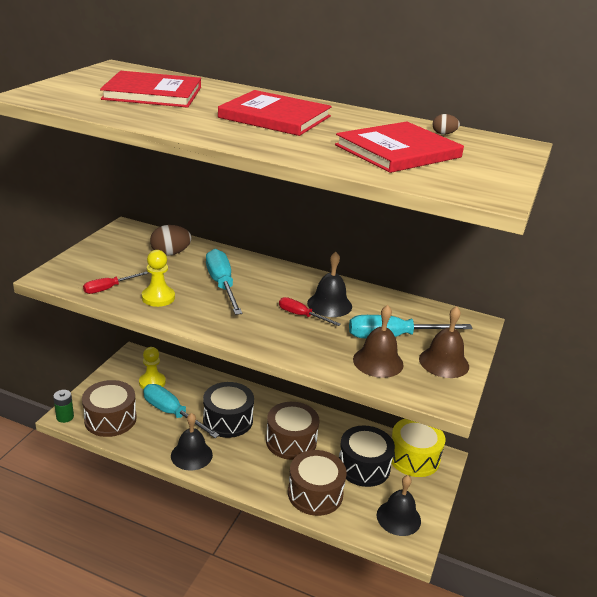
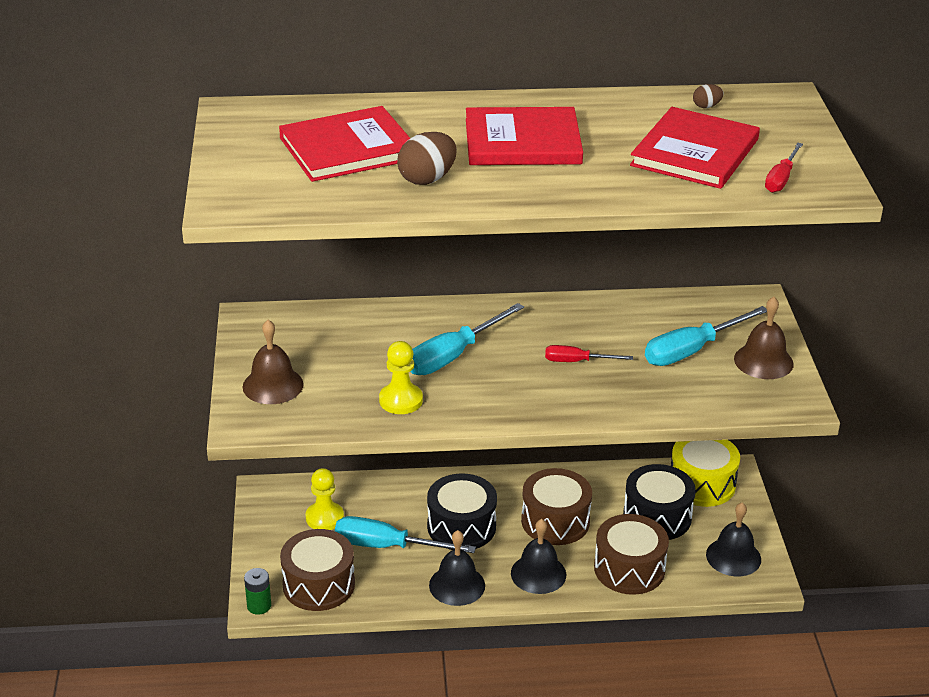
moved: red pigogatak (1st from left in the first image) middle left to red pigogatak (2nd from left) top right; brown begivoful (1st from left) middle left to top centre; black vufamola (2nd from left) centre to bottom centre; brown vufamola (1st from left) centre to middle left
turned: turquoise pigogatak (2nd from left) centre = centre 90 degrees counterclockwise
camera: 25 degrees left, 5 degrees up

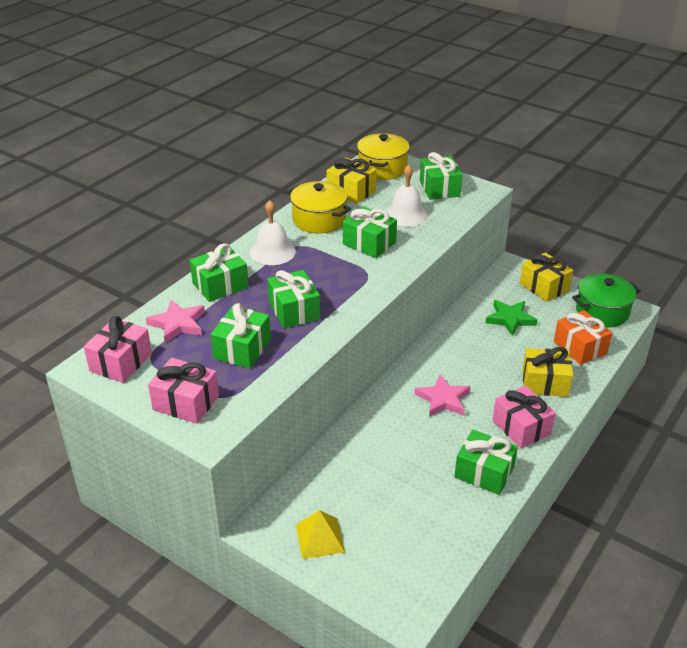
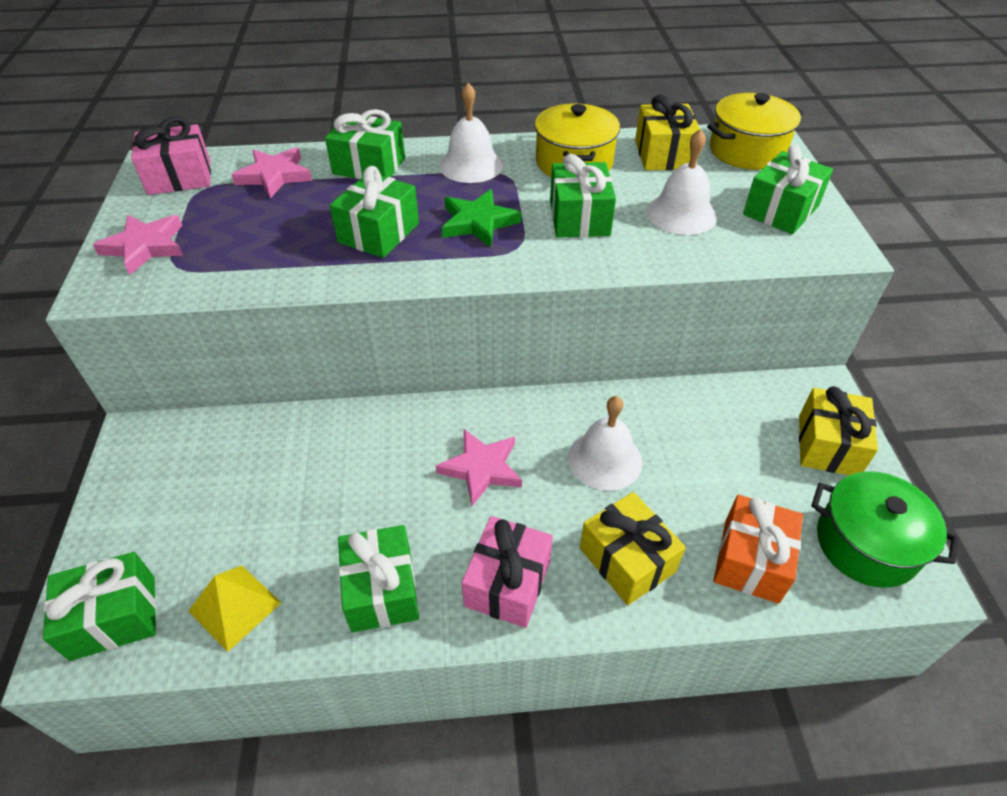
added: white vufamola (2nd from left) centre
moved: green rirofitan (2nd from left in the first image) centre to green rirofitan (1st from left) bottom left; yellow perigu bottom centre to bottom left; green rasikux middle right to top centre
replaced: pink rirofitan (2nd from left) middle left to pink rasikux (1st from left) top left
camera: 50 degrees right, 10 degrees up

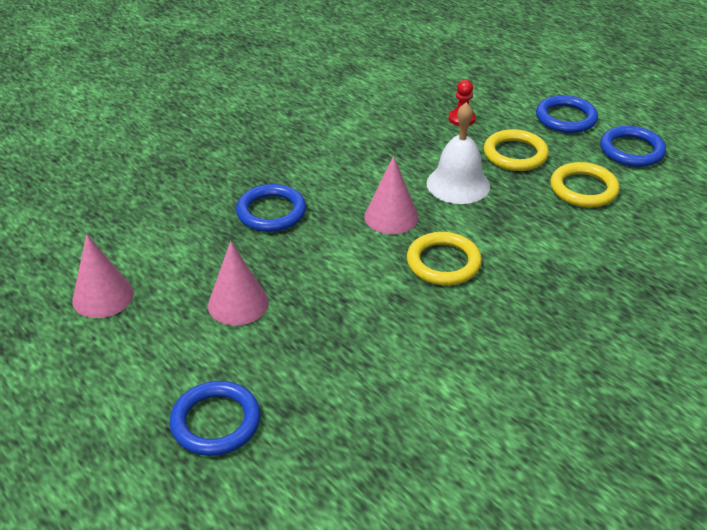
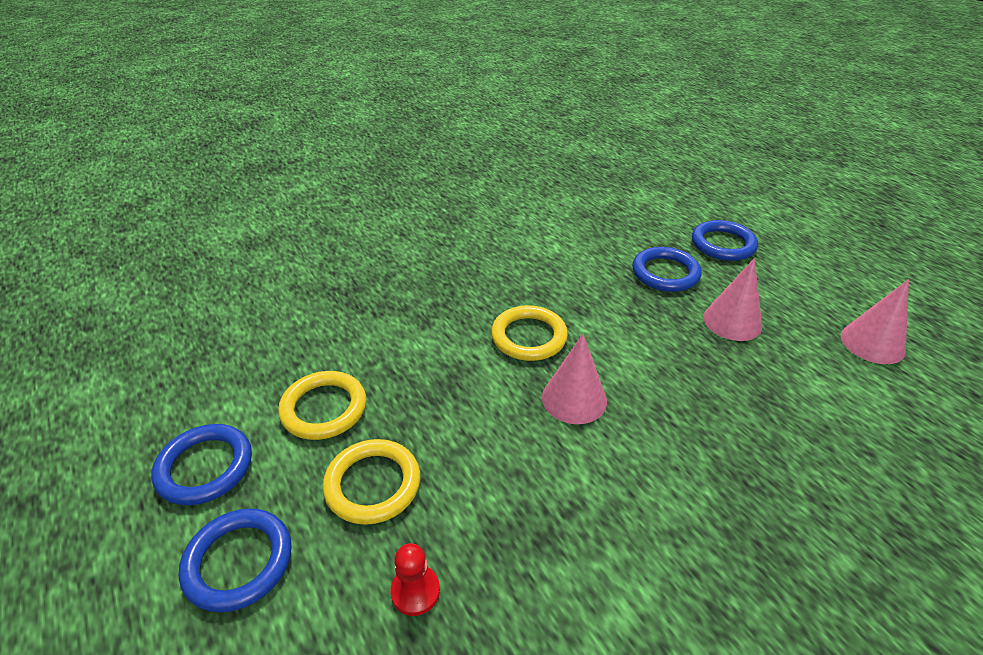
removed: white vufamola top centre
moved: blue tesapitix (2nd from left in the first image) centre to blue tesapitix (3rd from left) middle right
camera: 170 degrees left, 0 degrees up

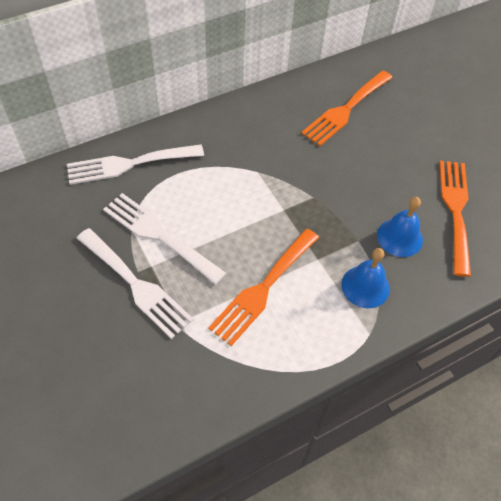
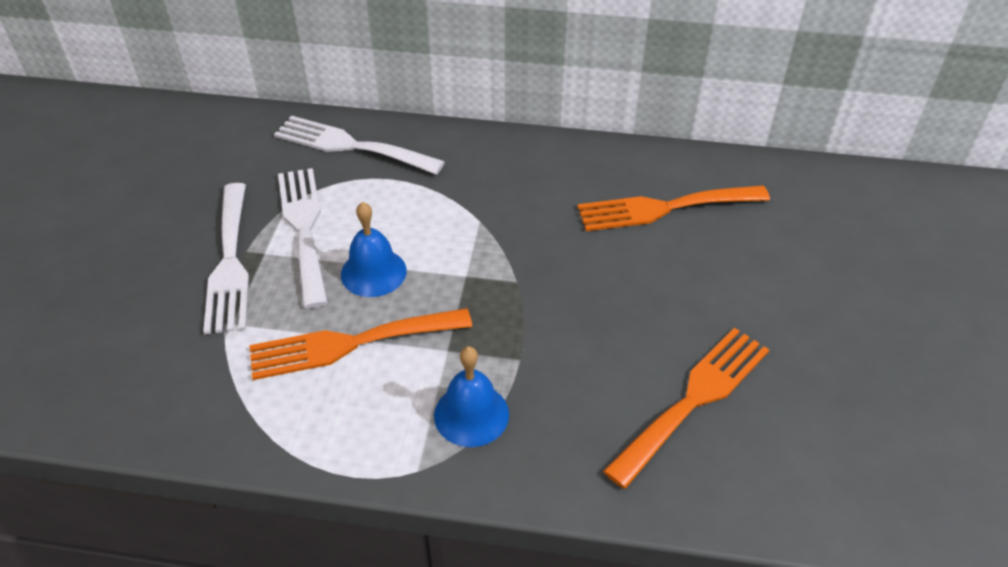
moved: blue vufamola (2nd from left in the first image) middle right to blue vufamola (1st from left) centre
camera: 40 degrees right, 10 degrees down

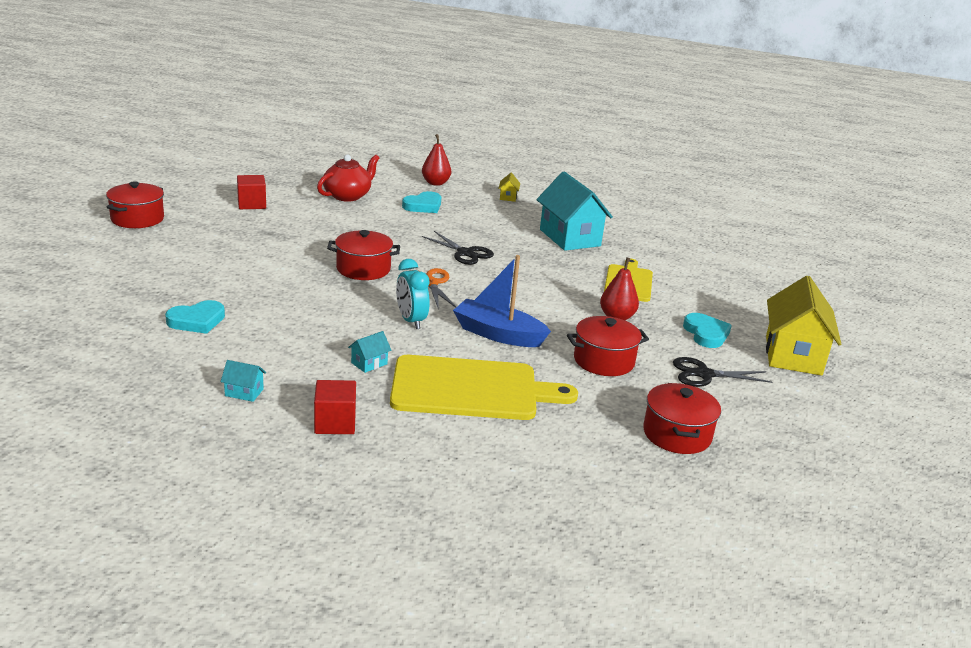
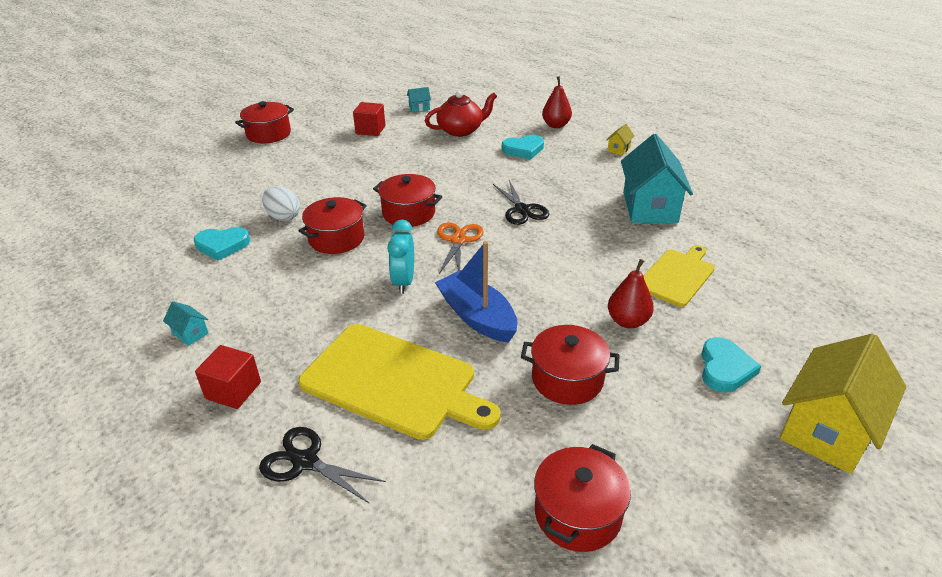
added: white begivoful middle left; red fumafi (2nd from left) centre
moved: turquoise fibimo (2nd from left) centre to top centre; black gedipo (2nd from left in the first image) middle right to black gedipo (1st from left) bottom centre
camera: 30 degrees right, 10 degrees up

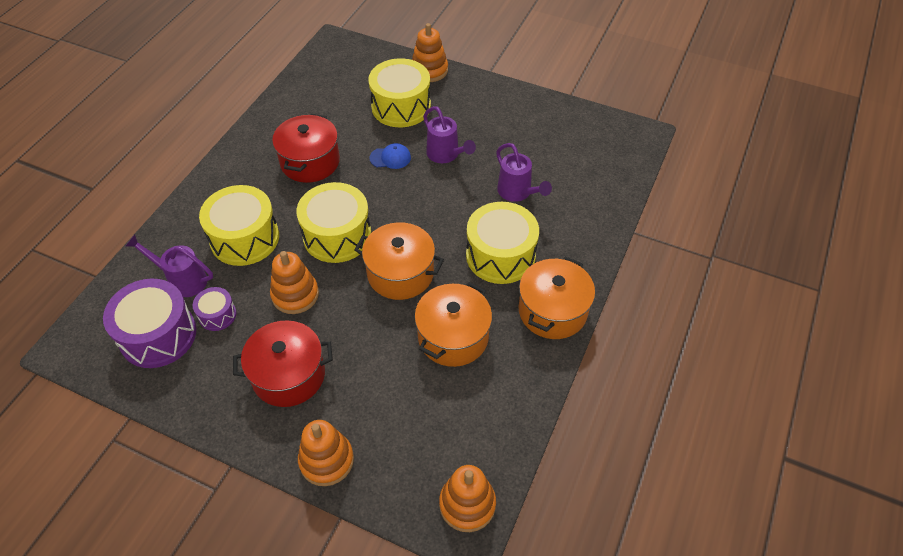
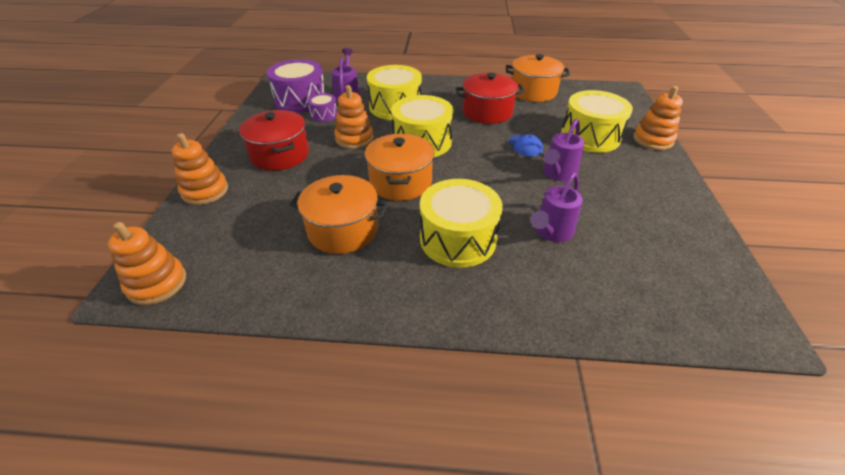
moved: orange fumafi (3rd from left) centre to top centre
camera: 70 degrees right, 10 degrees down

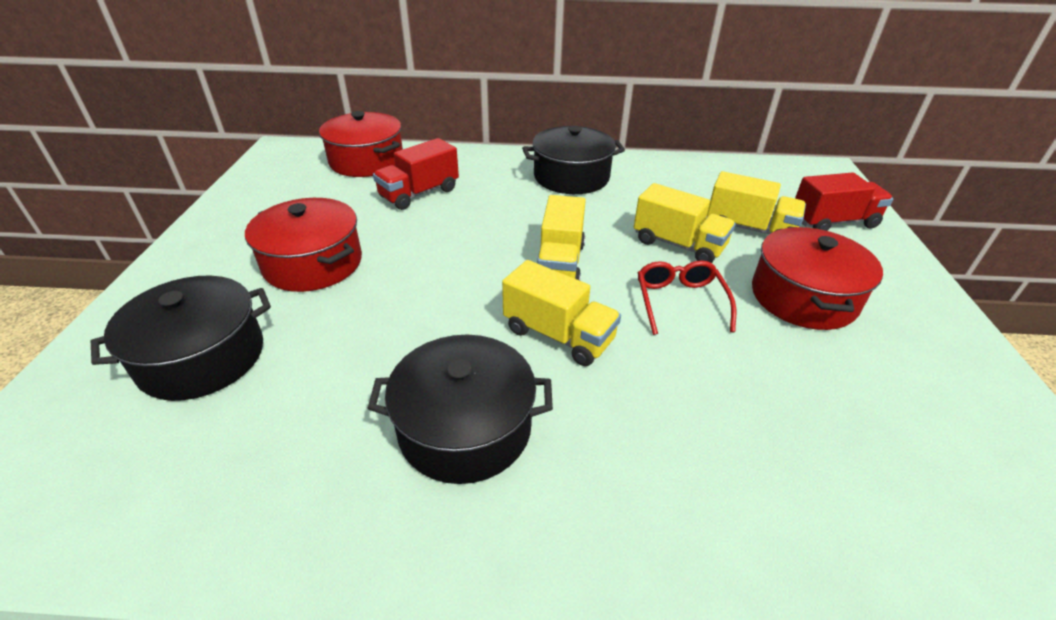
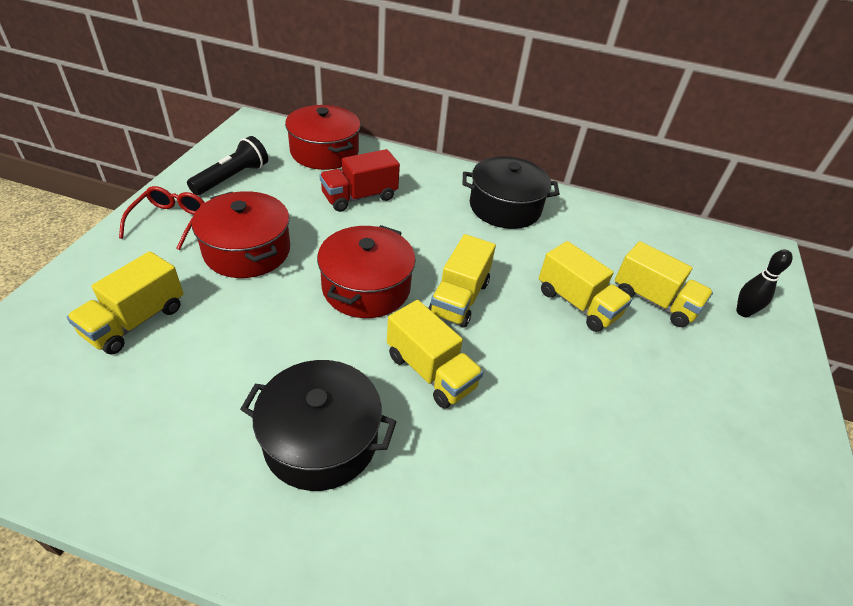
added: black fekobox top left
moved: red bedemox centre to middle left; red fumafi (3rd from left) middle right to centre
replaced: black fumafi (1st from left) middle left to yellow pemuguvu (1st from left) middle left; red pemuguvu (2nd from left) top right to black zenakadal middle right
camera: 10 degrees right, 5 degrees up

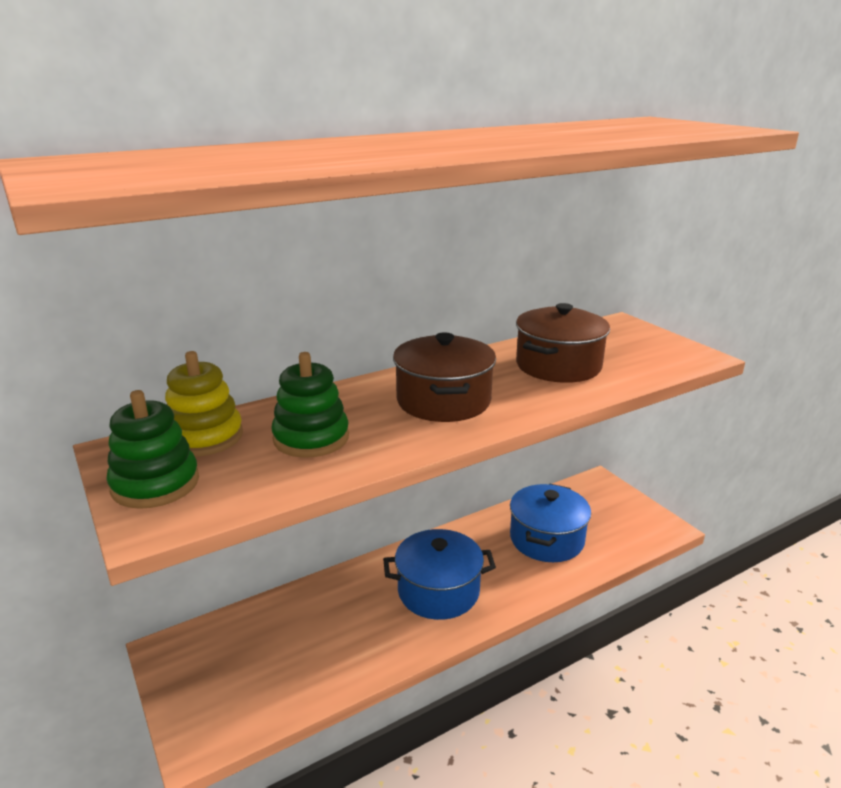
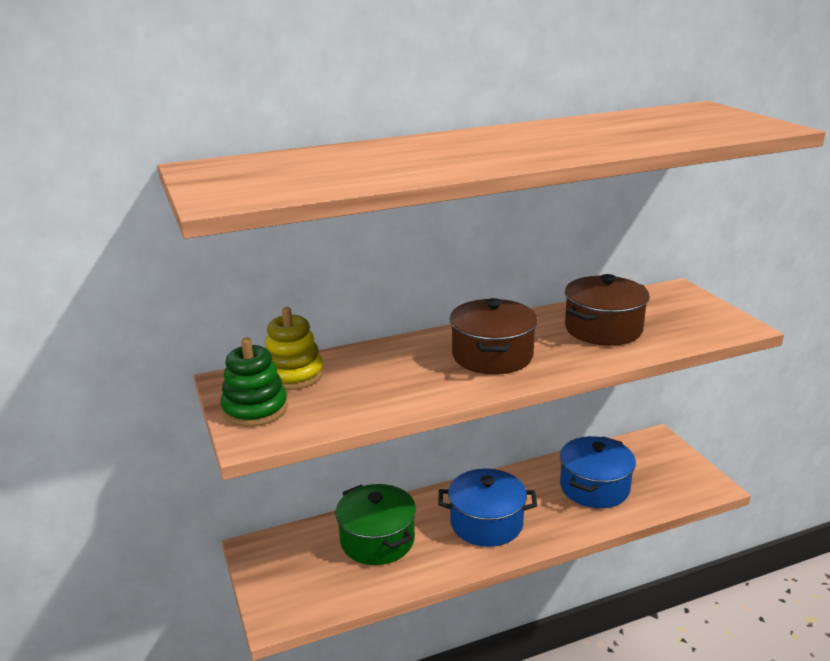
removed: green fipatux (2nd from left) centre
added: green fumafi bottom centre
camera: 10 degrees right, 0 degrees up

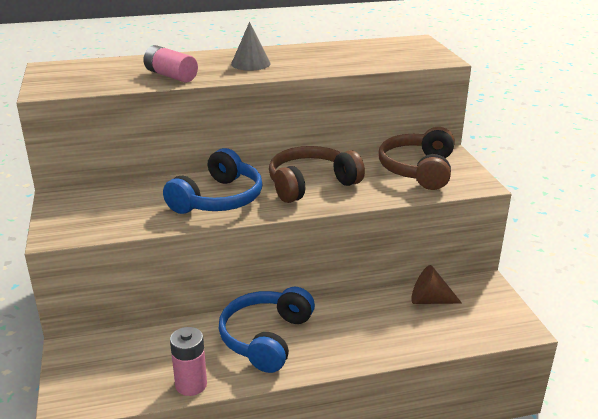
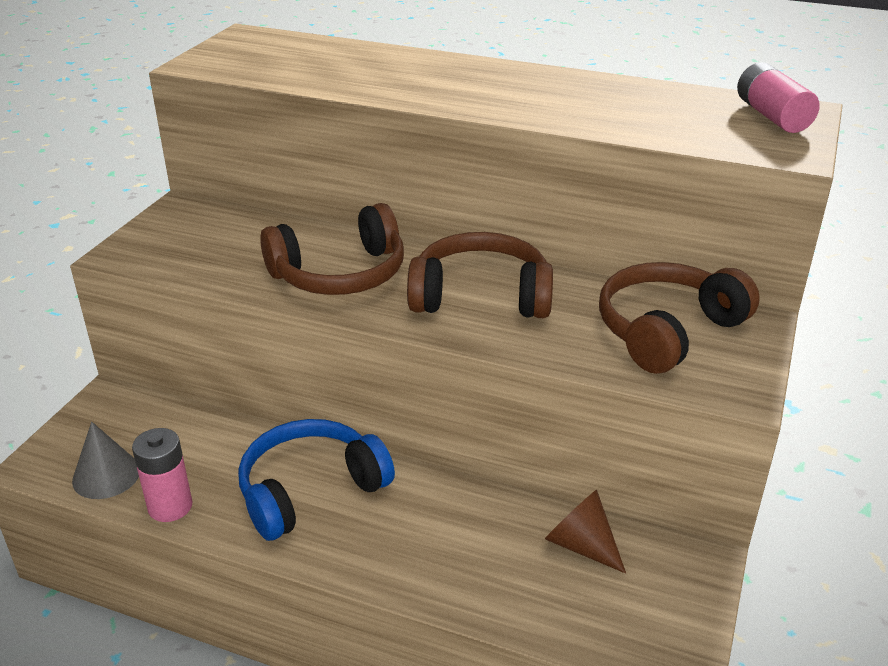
moved: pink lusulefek (1st from left in the first image) top left to pink lusulefek (2nd from left) top right; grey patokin top centre to bottom left
recoloured: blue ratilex (1st from left) centre to brown ratilex (1st from left) centre
camera: 35 degrees right, 5 degrees up

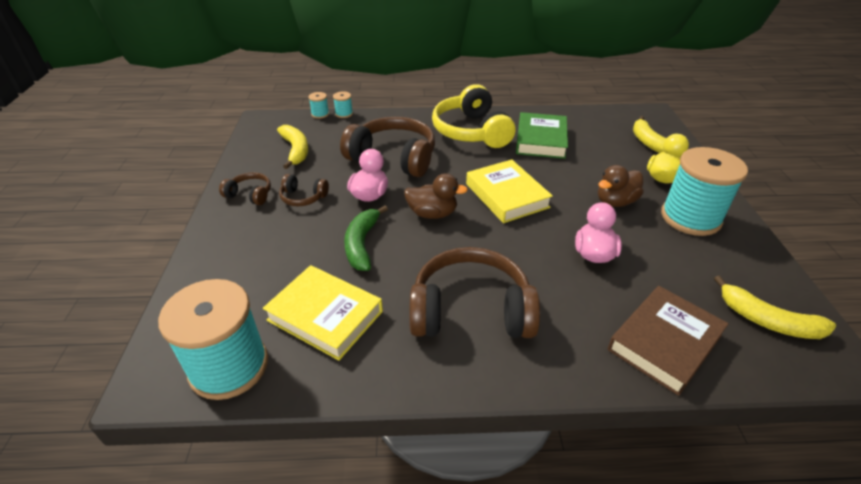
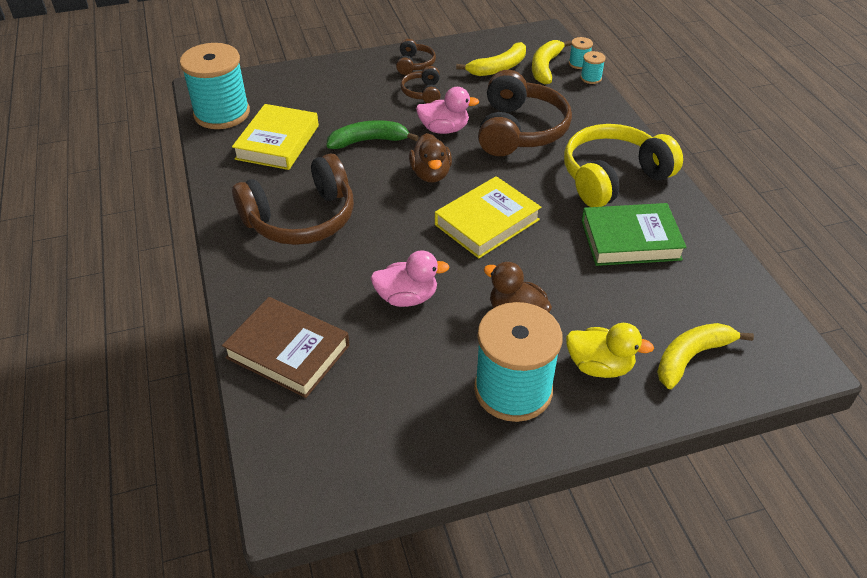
moved: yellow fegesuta (3rd from left in the first image) middle right to yellow fegesuta (2nd from left) top centre
turned: brown ratilex (4th from left in the first image) centre = centre 75 degrees clockwise
camera: 75 degrees right, 5 degrees up

